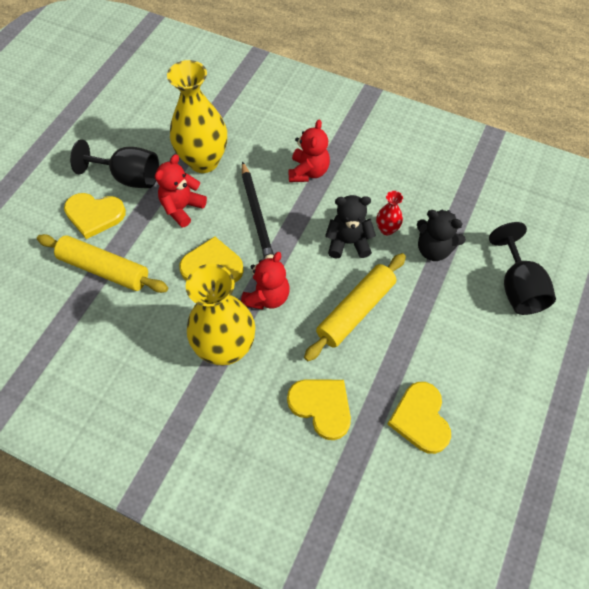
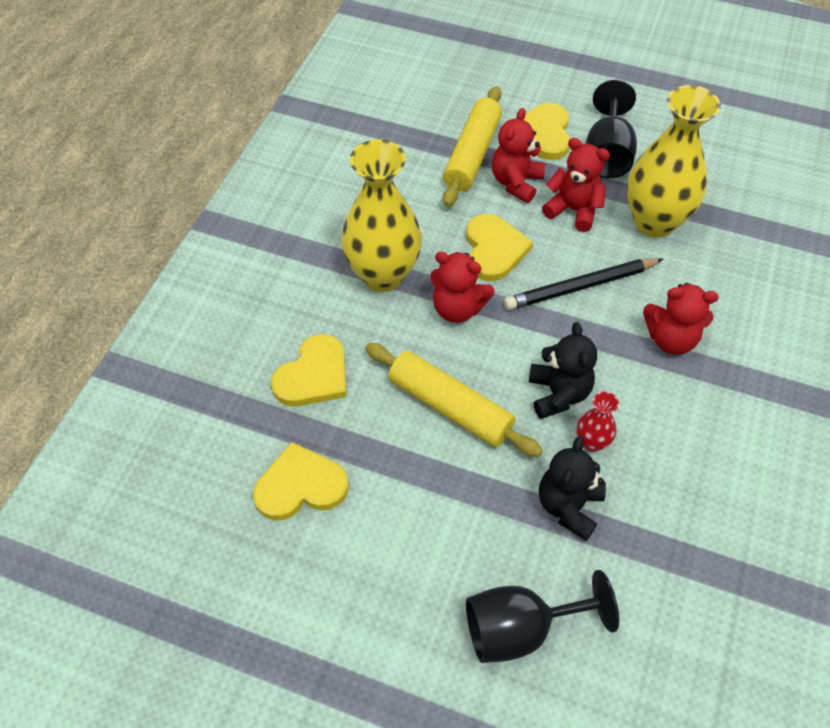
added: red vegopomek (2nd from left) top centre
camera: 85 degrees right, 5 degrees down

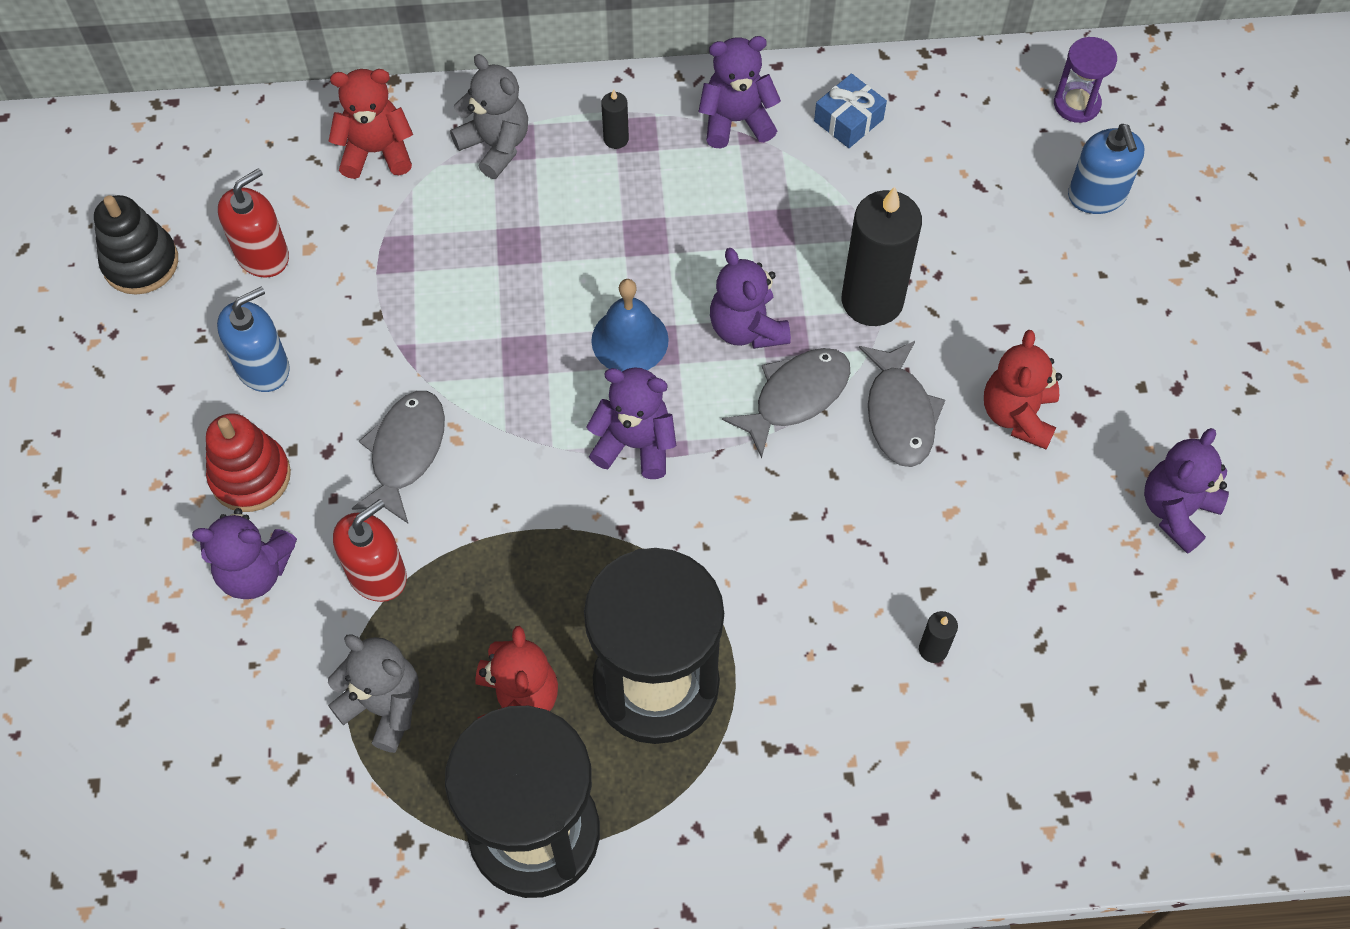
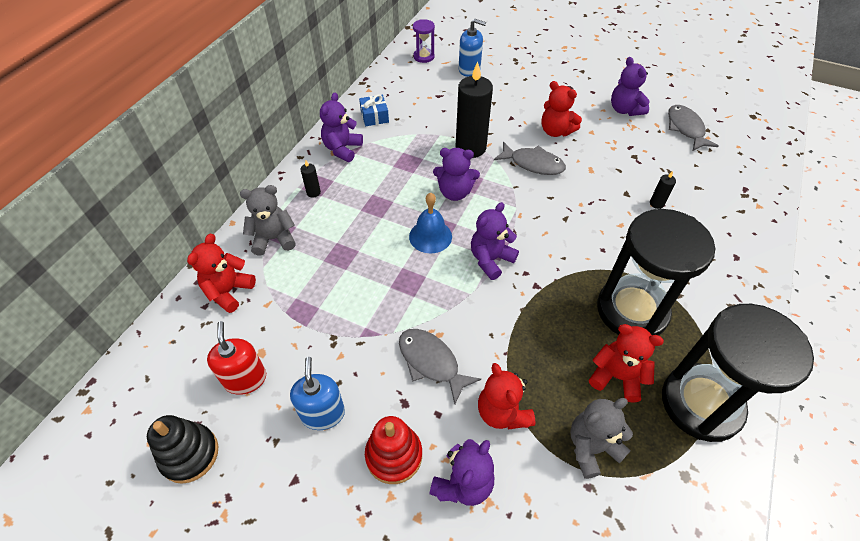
moved: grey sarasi (2nd from left in the first image) centre to grey sarasi (3rd from left) top right
replaced: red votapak (2nd from left) middle left to red vegopomek (2nd from left) bottom centre
camera: 60 degrees left, 10 degrees down

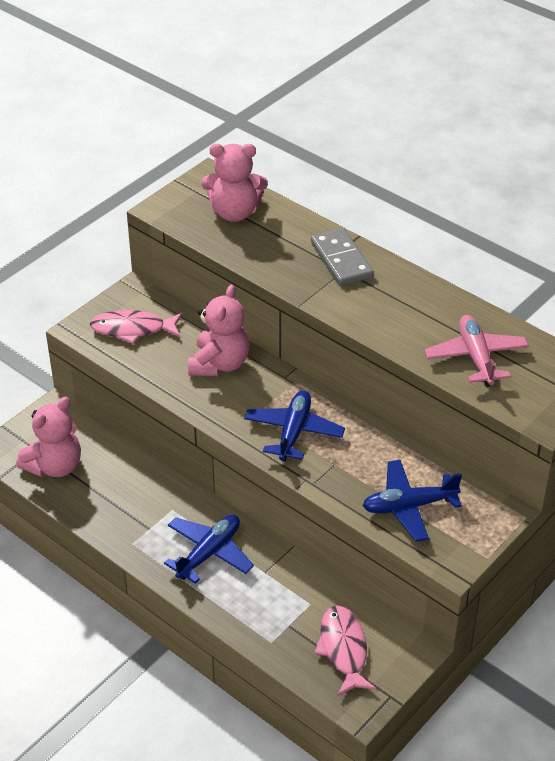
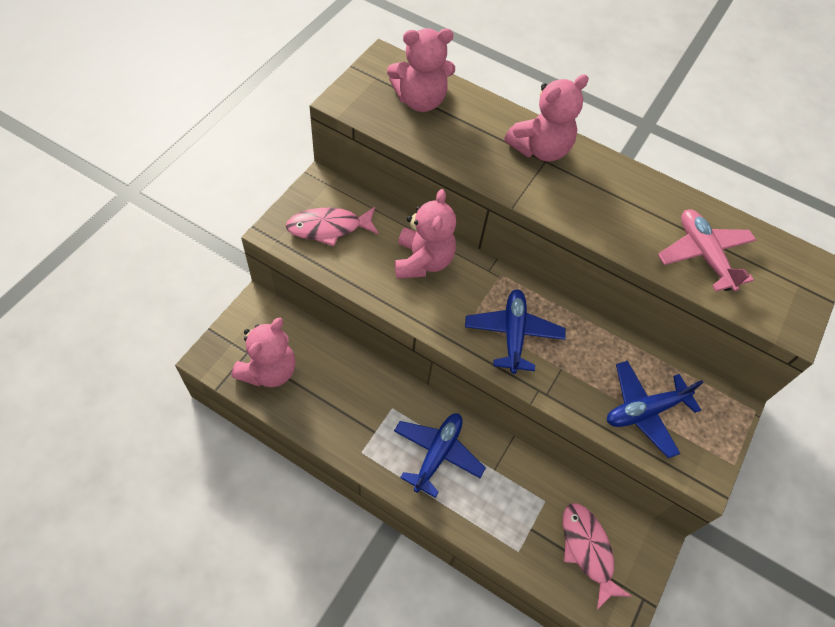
replaced: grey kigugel centre to pink vegopomek (4th from left) top centre
camera: 15 degrees left, 15 degrees up

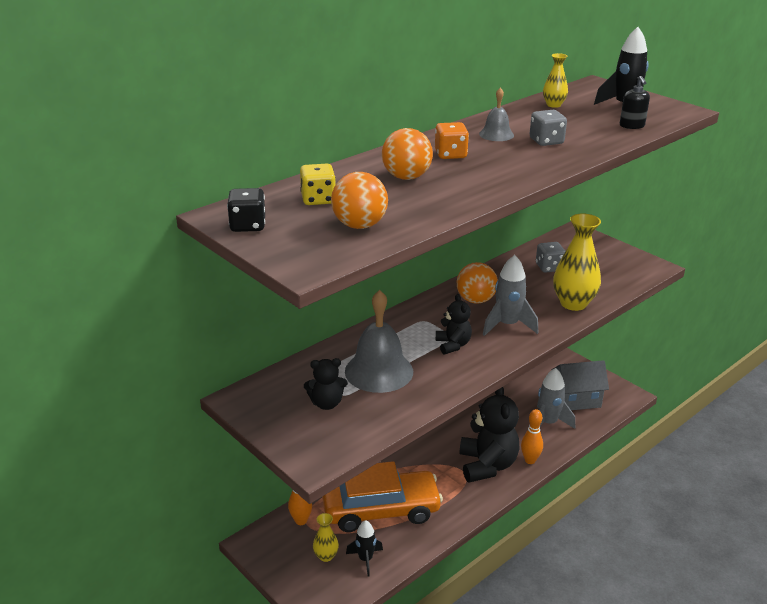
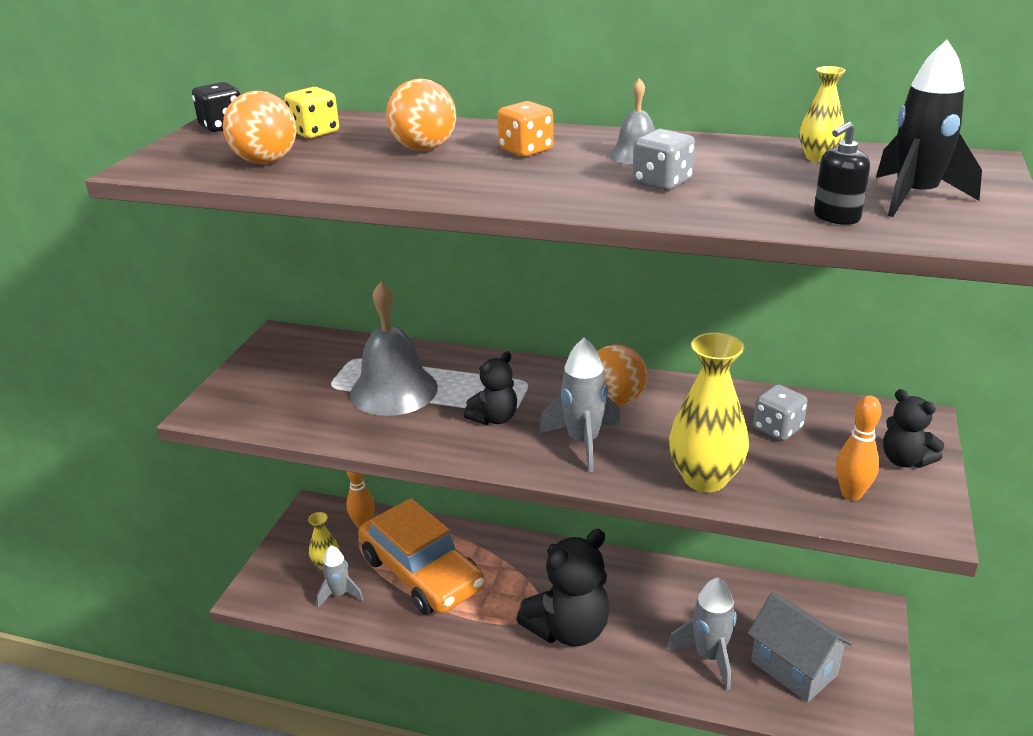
moved: black vegopomek (1st from left in the first image) centre to black vegopomek (3rd from left) middle right; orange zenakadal (2nd from left) bottom right to middle right
recoloured: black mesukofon (1st from left) bottom centre to grey mesukofon (1st from left) bottom left
camera: 60 degrees right, 0 degrees up

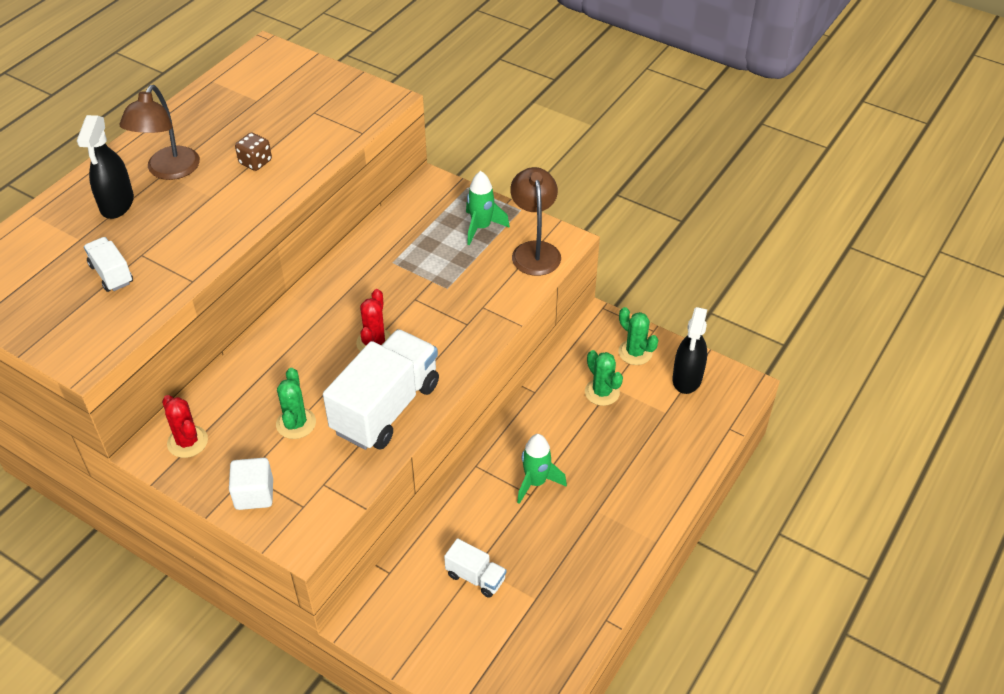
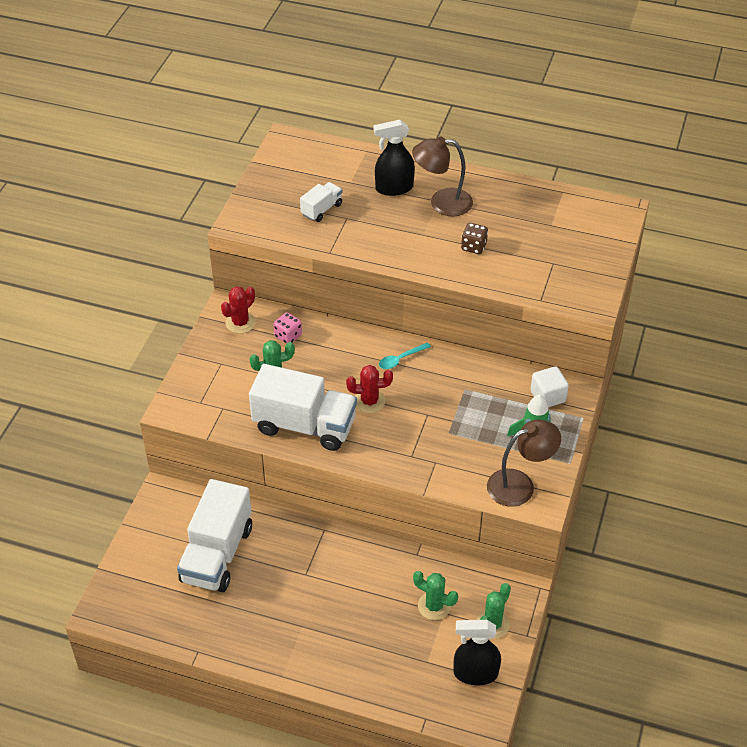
removed: green mesukofon (2nd from left) bottom centre
added: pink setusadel centre; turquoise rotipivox centre
moved: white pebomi bottom left to middle right
turned: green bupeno (2nd from left) centre = bottom centre 75 degrees clockwise
resized: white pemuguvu (3rd from left in the first image) bottom centre = bottom left x2.10
camera: 75 degrees right, 0 degrees up

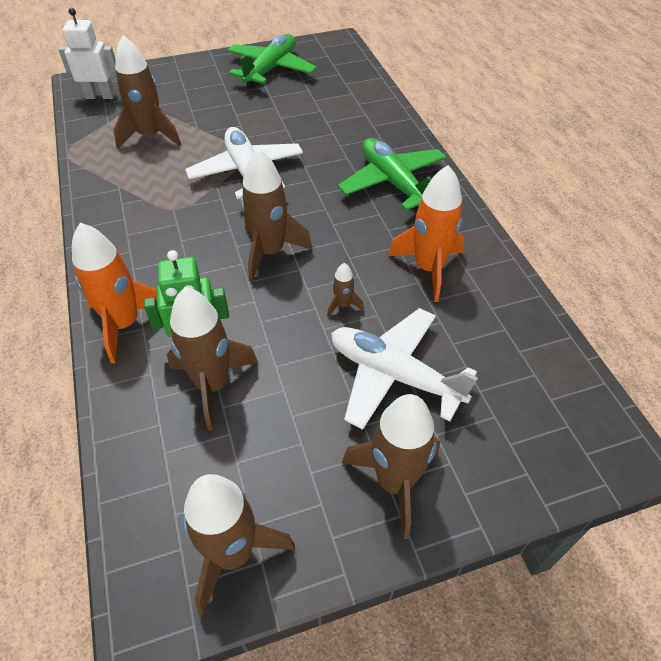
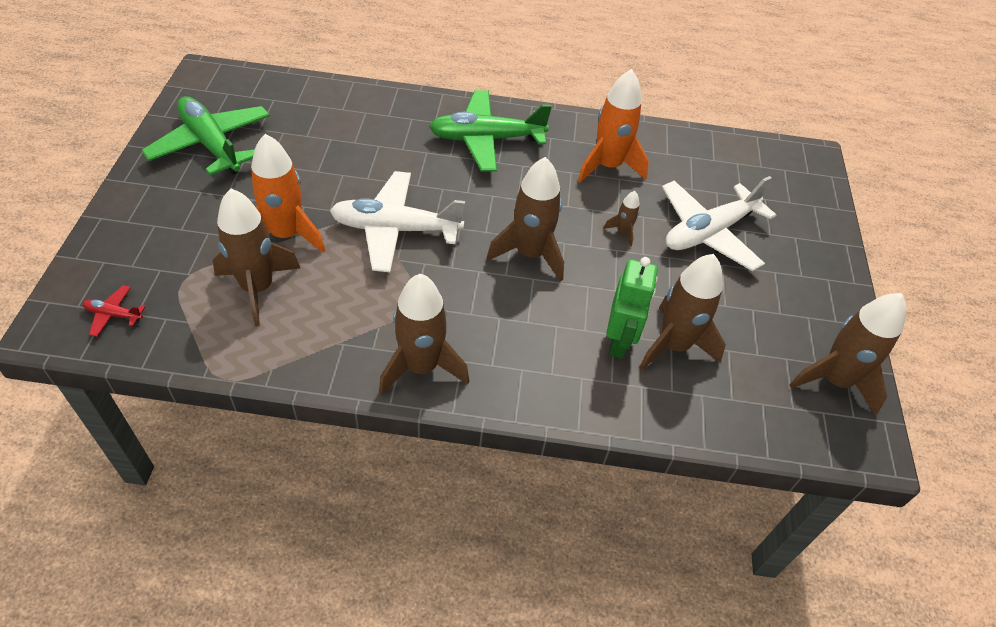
moved: orange mesukofon (1st from left) middle left to top left; brown mesukofon (6th from left in the first image) bottom centre to brown mesukofon (2nd from left) centre
replaced: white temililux top left to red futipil middle left
camera: 70 degrees left, 0 degrees up

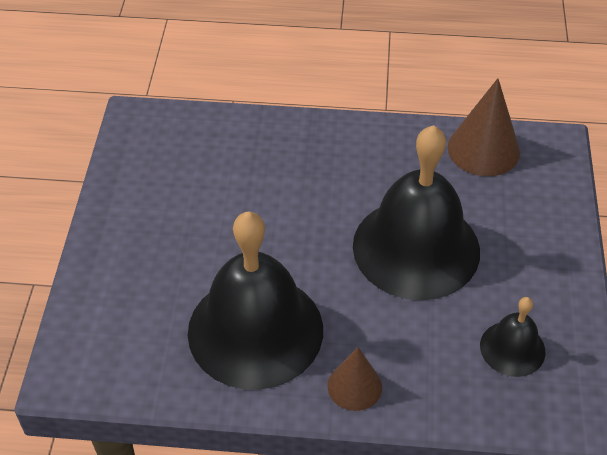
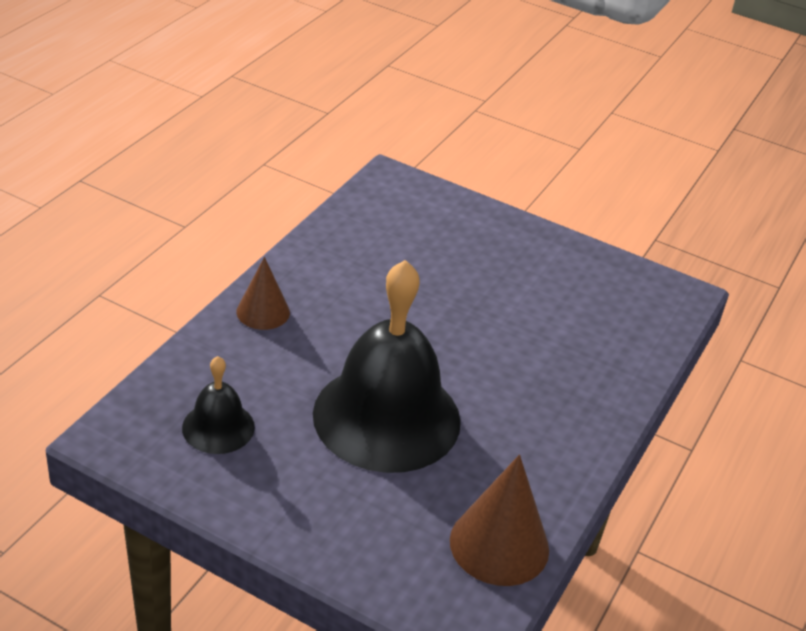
removed: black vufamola (1st from left) centre
camera: 110 degrees right, 10 degrees down

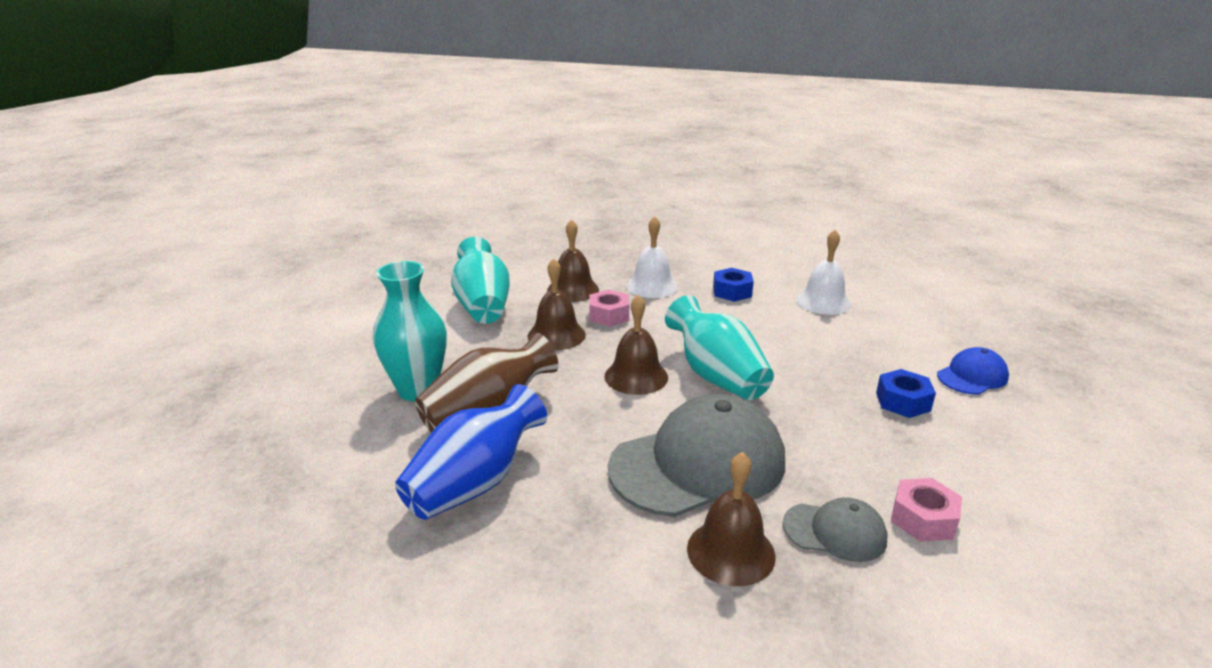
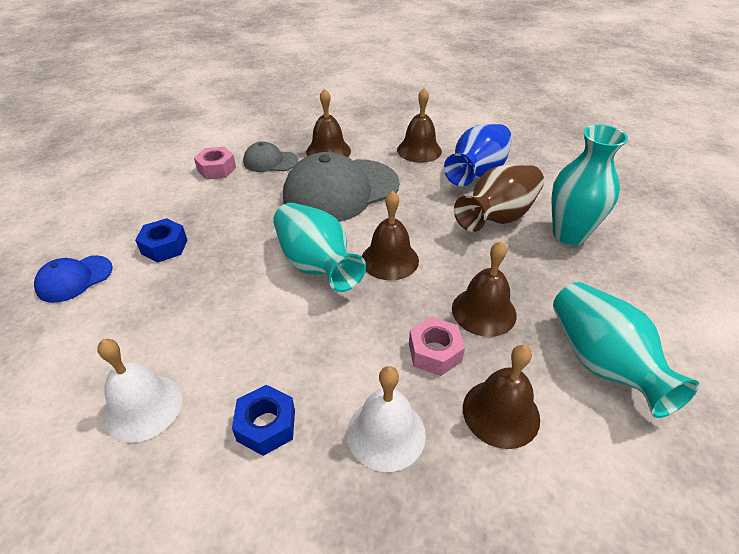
added: brown vufamola (3rd from left) top centre
camera: 175 degrees right, 15 degrees up

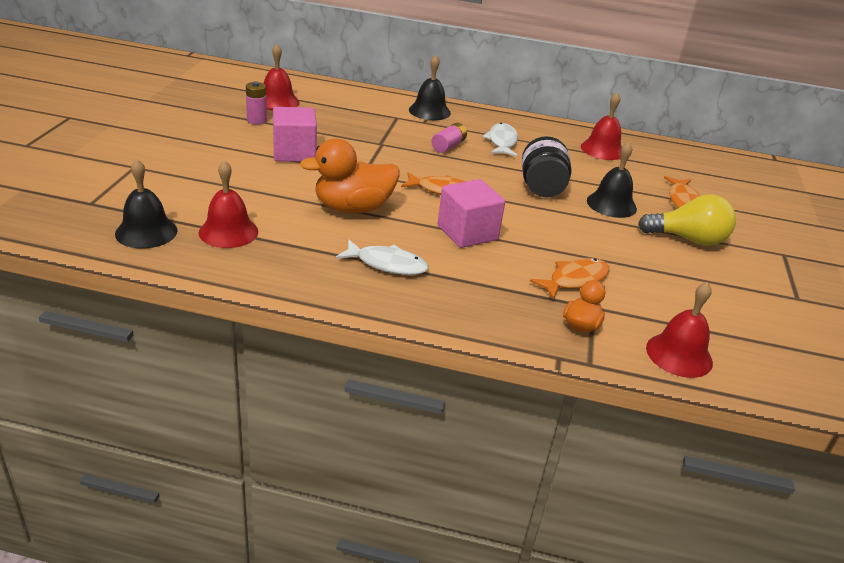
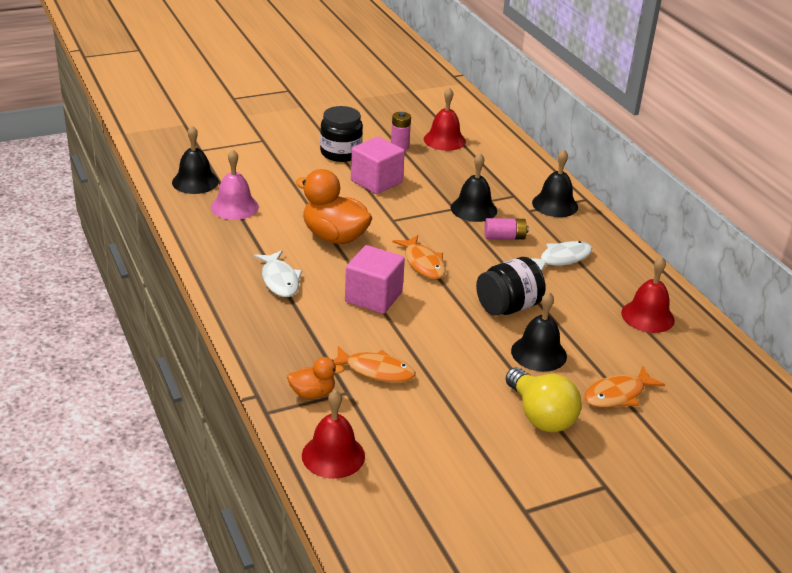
added: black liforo (1st from left) top centre; black vufamola (2nd from left) top centre
recoloured: red vufamola (1st from left) middle left to pink vufamola top left
camera: 55 degrees right, 0 degrees up

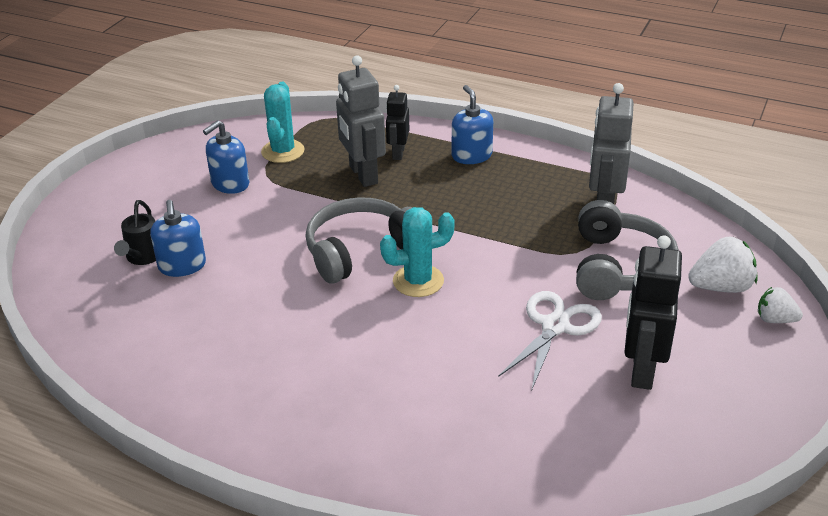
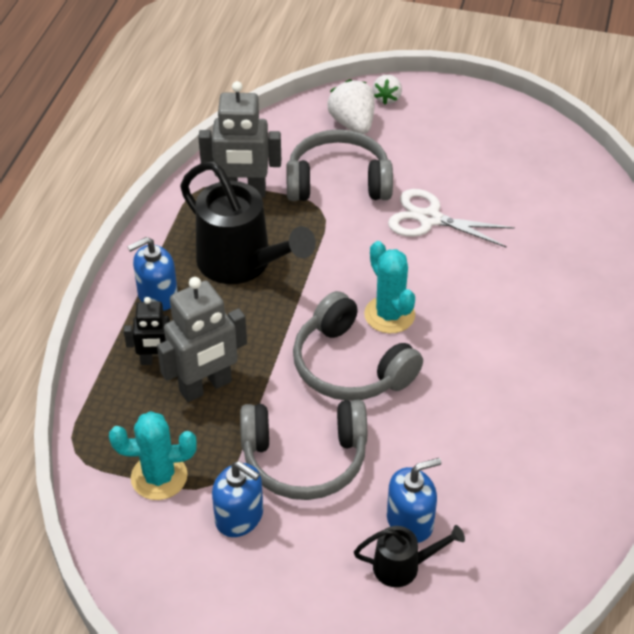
removed: black temililux (2nd from left) middle right
added: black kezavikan (1st from left) centre; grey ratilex (1st from left) bottom centre
camera: 100 degrees left, 10 degrees up

